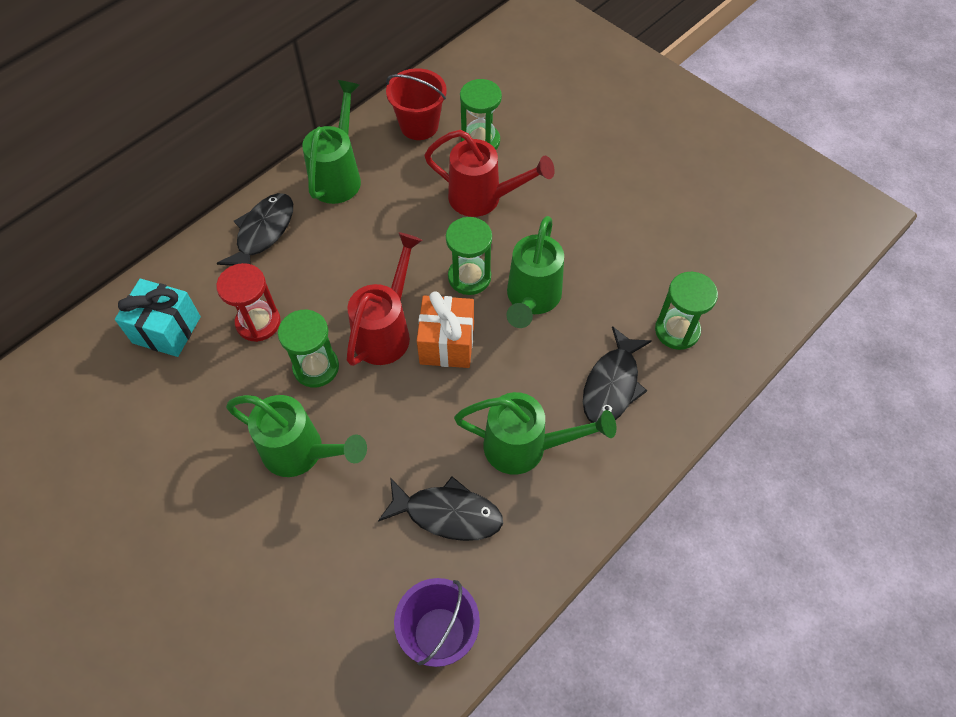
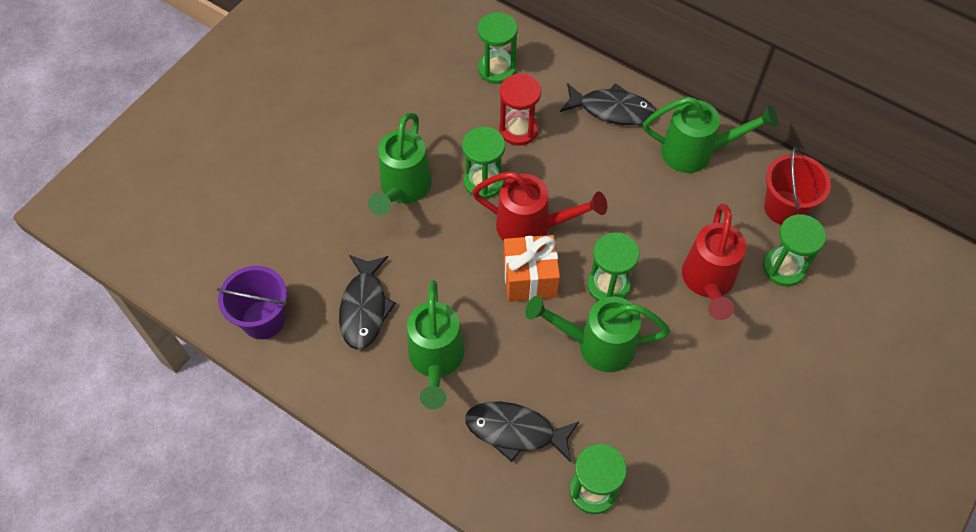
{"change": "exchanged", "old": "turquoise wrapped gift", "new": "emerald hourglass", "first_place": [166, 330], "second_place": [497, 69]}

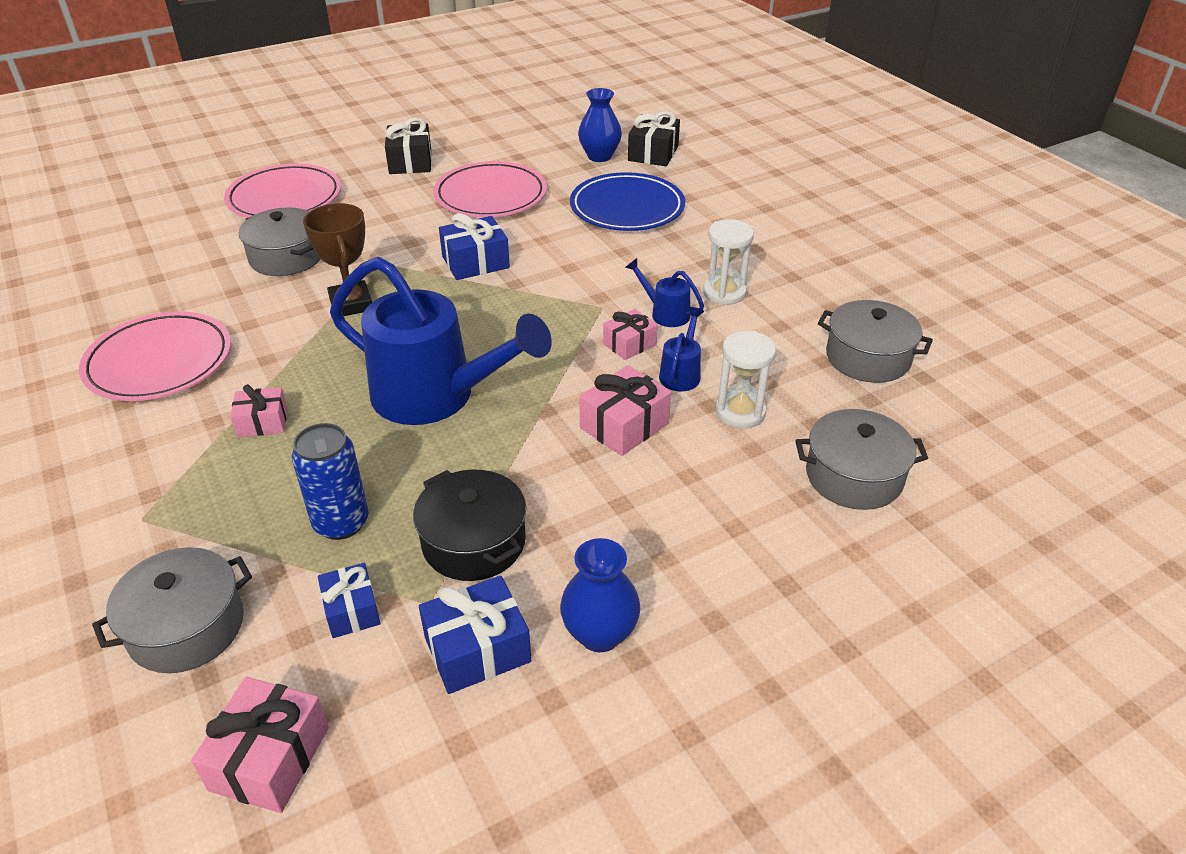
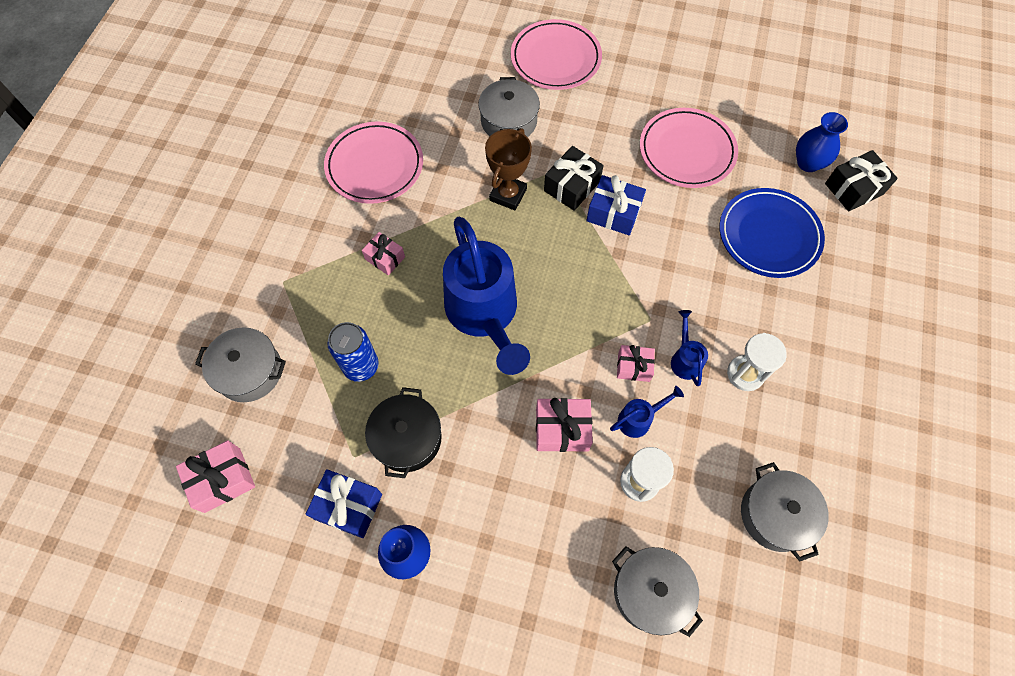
{"change": "missing", "old": "blue wrapped gift", "first_place": [351, 610]}
{"change": "relocated", "old": "jet-black wrapped gift", "first_place": [410, 162], "second_place": [572, 186]}

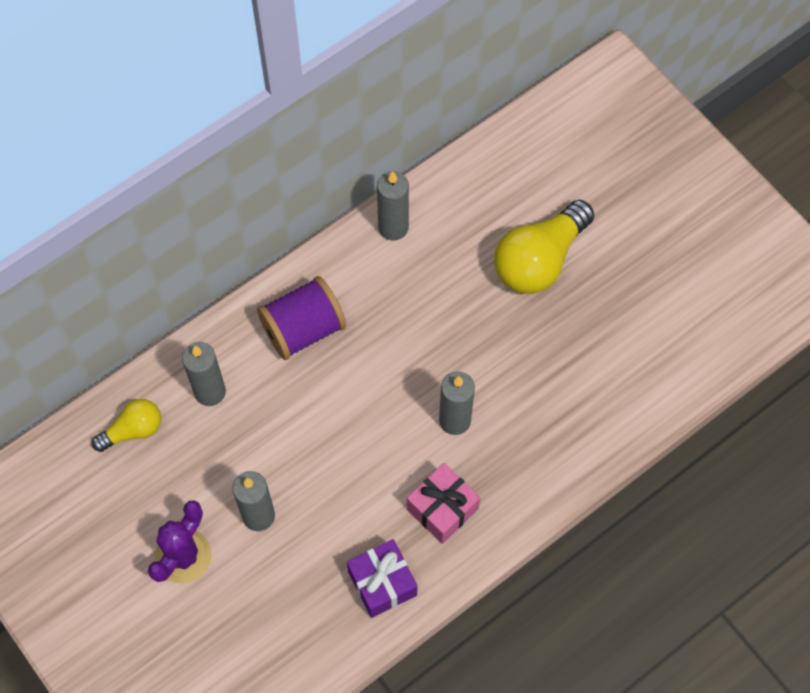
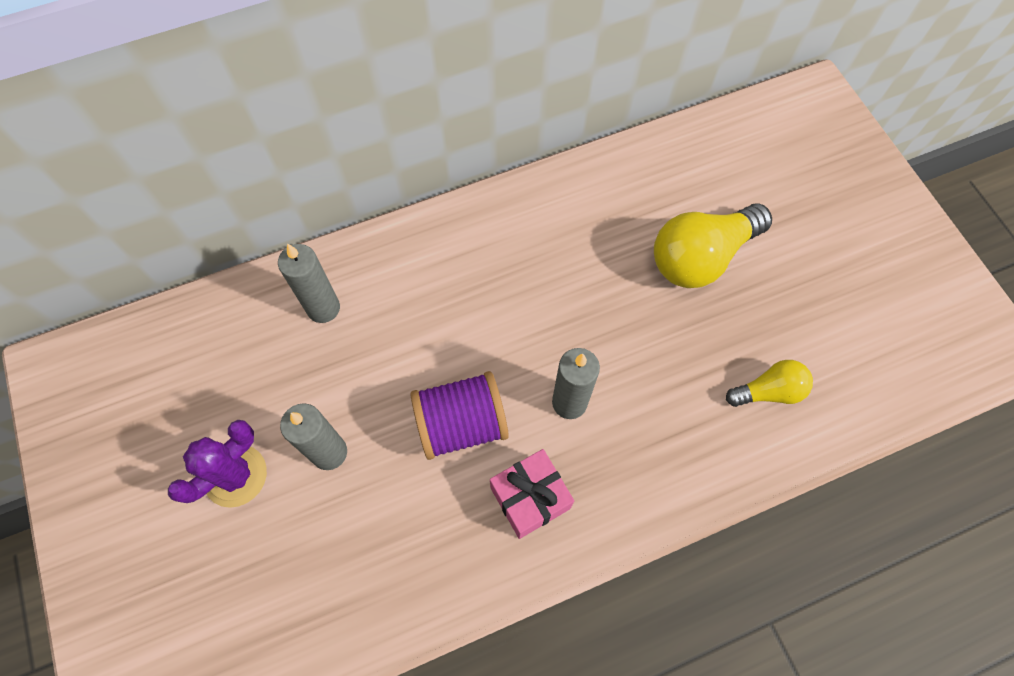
{"change": "relocated", "old": "yellow lightbulb", "first_place": [133, 430], "second_place": [768, 391]}
{"change": "relocated", "old": "purple spool", "first_place": [303, 329], "second_place": [461, 424]}
{"change": "missing", "old": "purple wrapped gift", "first_place": [382, 583]}
{"change": "missing", "old": "gray pillar candle", "first_place": [393, 227]}

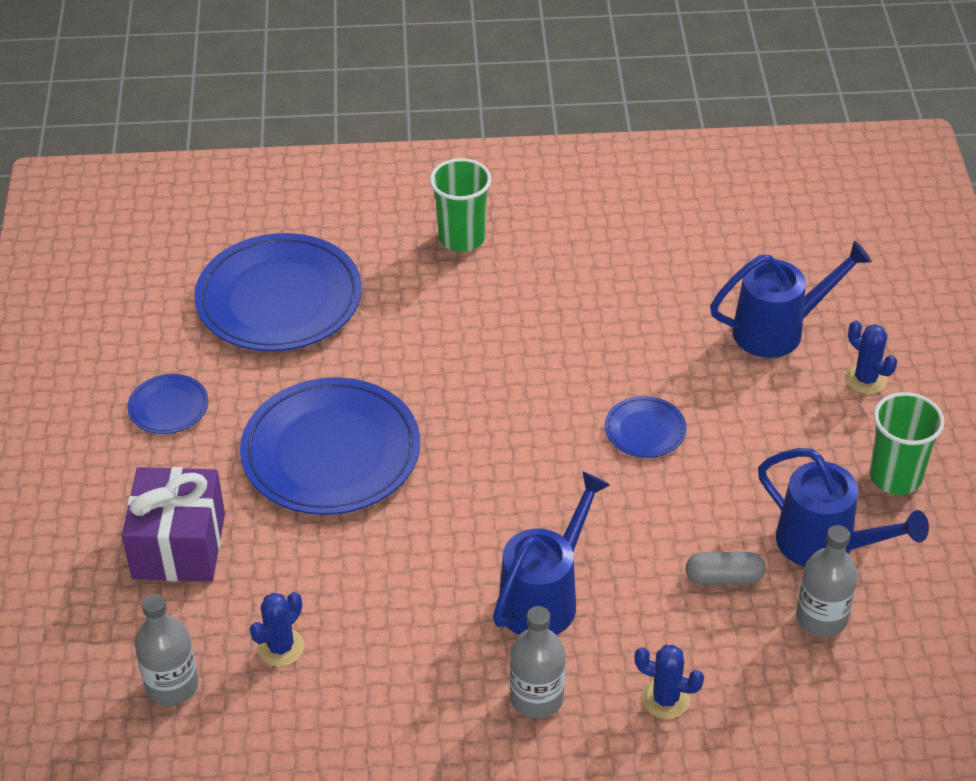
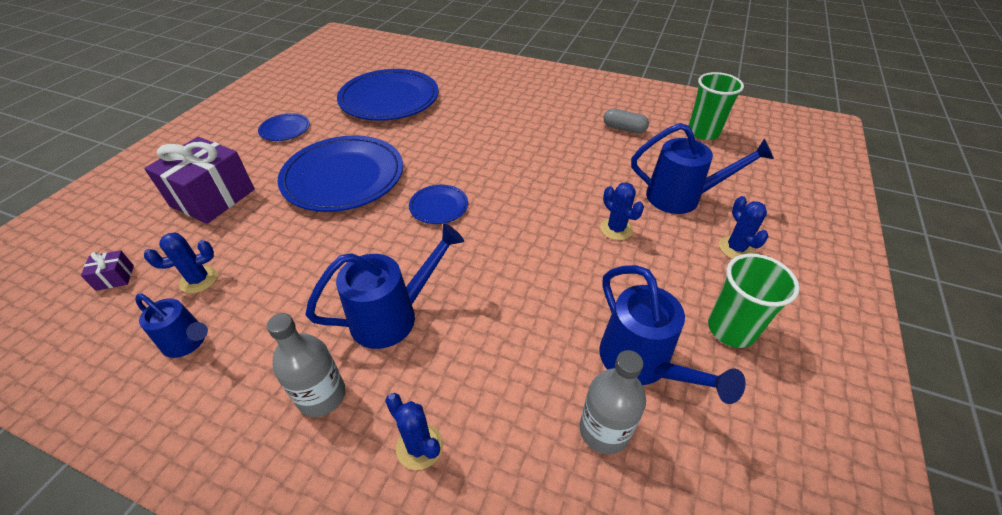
{"change": "exchanged", "old": "gray flask", "new": "purple wrapped gift", "first_place": [172, 686], "second_place": [115, 278]}
{"change": "relocated", "old": "emerald beaker", "first_place": [462, 238], "second_place": [703, 132]}
{"change": "relocated", "old": "blue dinner plate", "first_place": [645, 430], "second_place": [439, 206]}
{"change": "relocated", "old": "gray capsule", "first_place": [724, 577], "second_place": [624, 128]}
{"change": "appeared", "new": "blue sprinkling can", "second_place": [188, 342]}
{"change": "appeared", "new": "blue cactus", "second_place": [616, 229]}

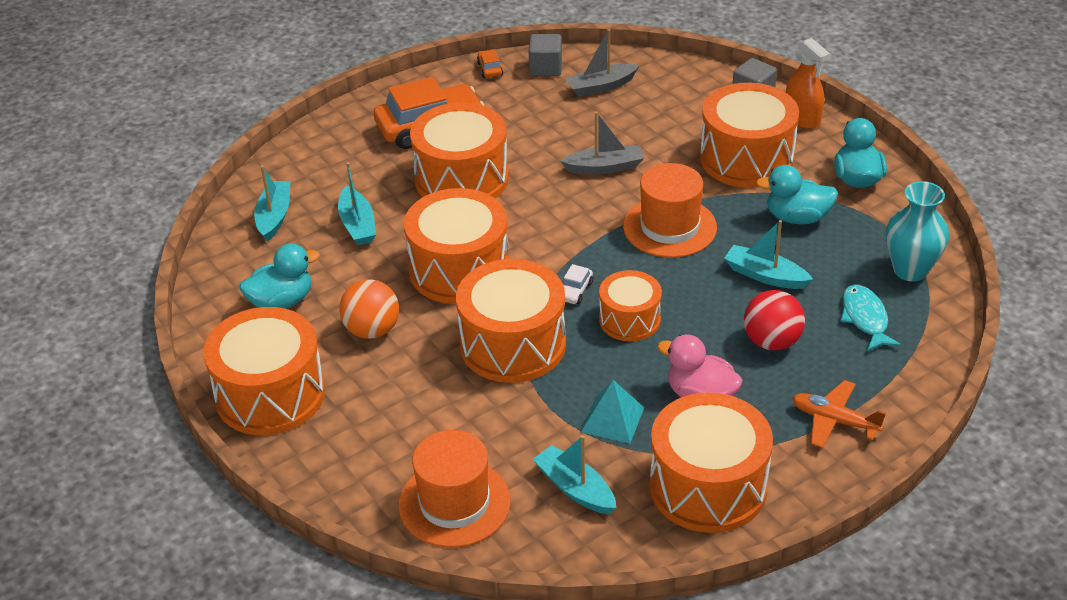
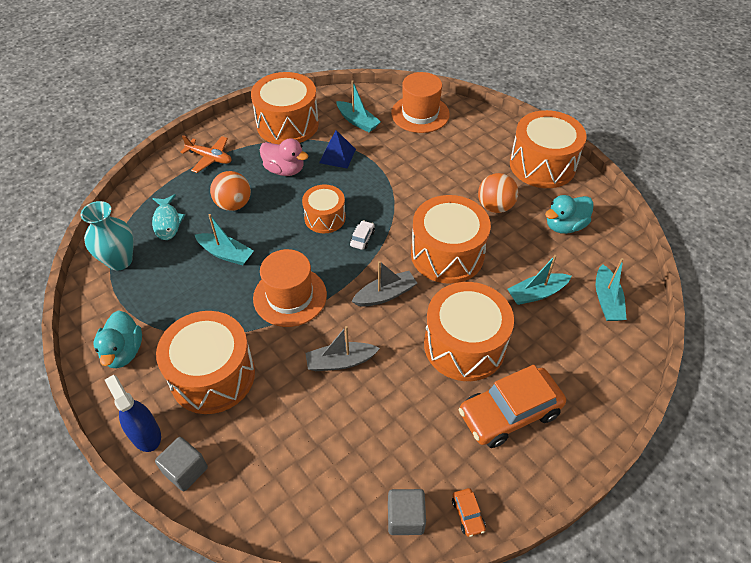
{"change": "spun", "old": "turquoise boat", "first_place": [357, 225], "second_place": [536, 293], "degrees": -90}
{"change": "missing", "old": "bright orange toy drum", "first_place": [513, 344]}
{"change": "relocated", "old": "gray boat", "first_place": [601, 86], "second_place": [385, 295]}
{"change": "colour", "old": "turquoise solid pyramid", "new": "blue solid pyramid", "first_place": [612, 419], "second_place": [337, 156]}
{"change": "colour", "old": "red sphere", "new": "bright orange sphere", "first_place": [772, 342], "second_place": [233, 204]}
{"change": "missing", "old": "turquoise rubber duck", "first_place": [797, 217]}
{"change": "colour", "old": "bright orange spray cleaner", "new": "blue spray cleaner", "first_place": [802, 118], "second_place": [145, 434]}

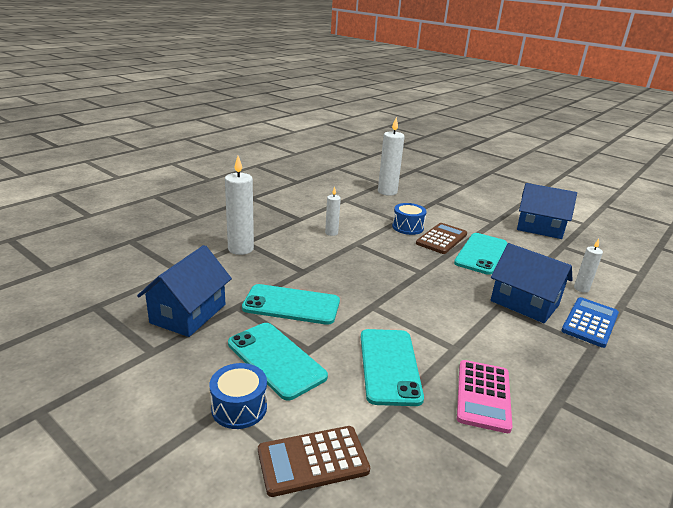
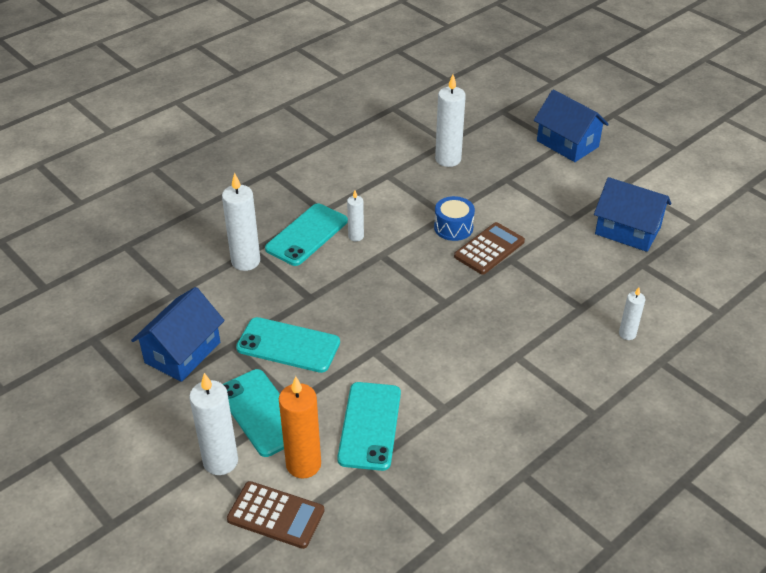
{"change": "exchanged", "old": "blue toy drum", "new": "white pillar candle", "first_place": [239, 407], "second_place": [220, 461]}
{"change": "spun", "old": "brown calculator", "first_place": [313, 461], "second_place": [276, 515], "degrees": -150}
{"change": "relocated", "old": "turquoise phone", "first_place": [481, 253], "second_place": [306, 235]}
{"change": "missing", "old": "pink calculator", "first_place": [483, 395]}
{"change": "relocated", "old": "blue house", "first_place": [524, 303], "second_place": [567, 144]}
{"change": "missing", "old": "blue calculator", "first_place": [590, 322]}
{"change": "appeared", "new": "bright orange pillar candle", "second_place": [303, 464]}

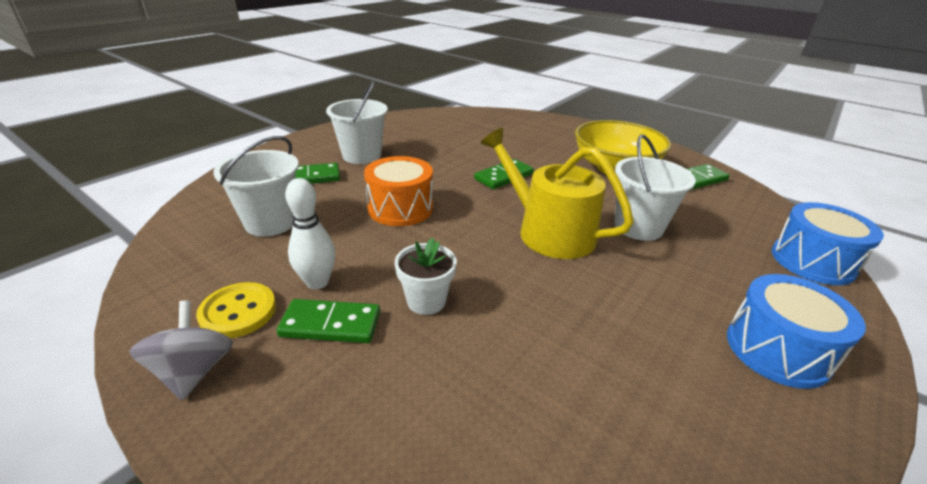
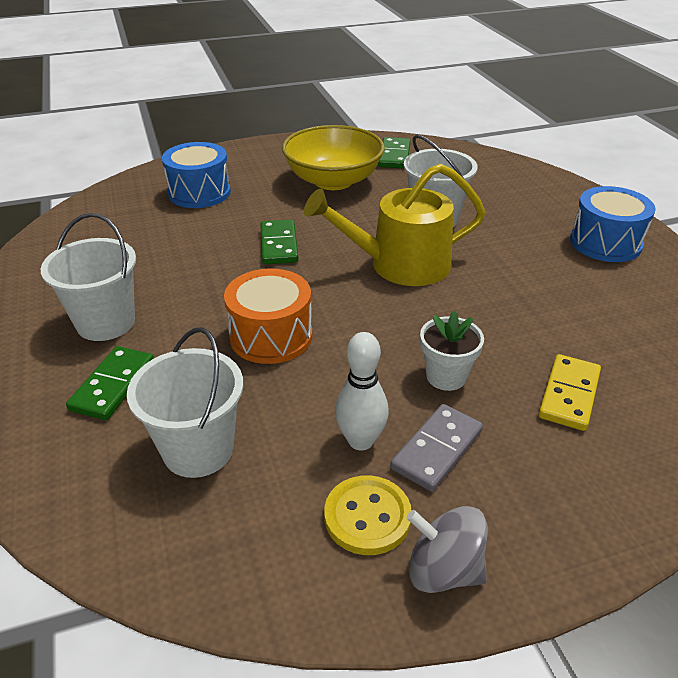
{"change": "colour", "old": "emerald domino piece", "new": "gray domino piece", "first_place": [331, 324], "second_place": [437, 450]}
{"change": "relocated", "old": "blue toy drum", "first_place": [812, 261], "second_place": [199, 192]}
{"change": "appeared", "new": "yellow domino piece", "second_place": [569, 394]}

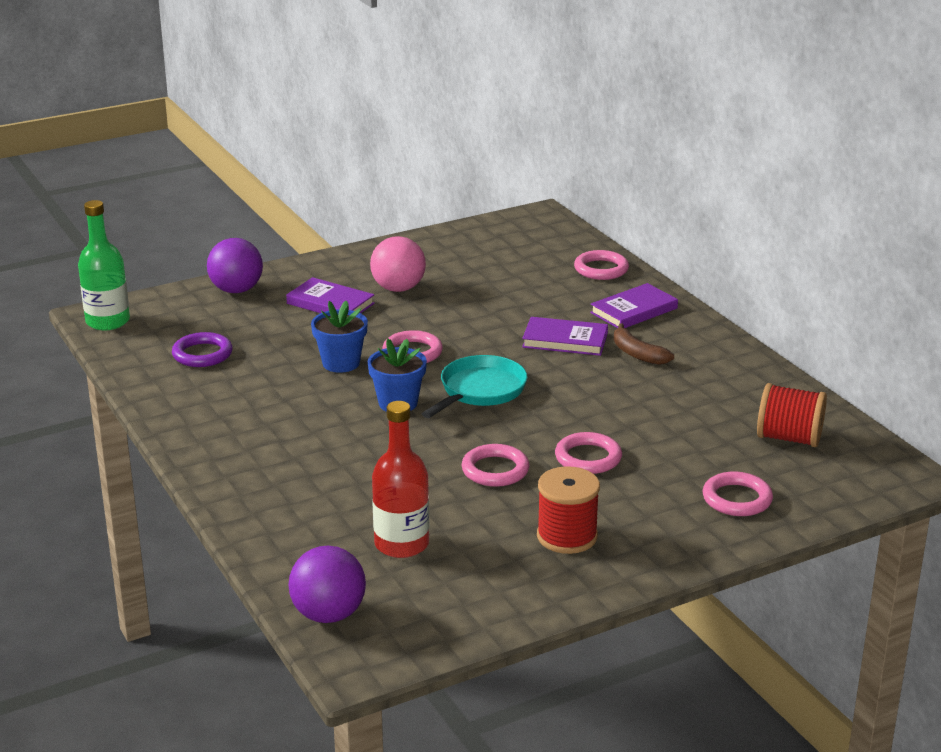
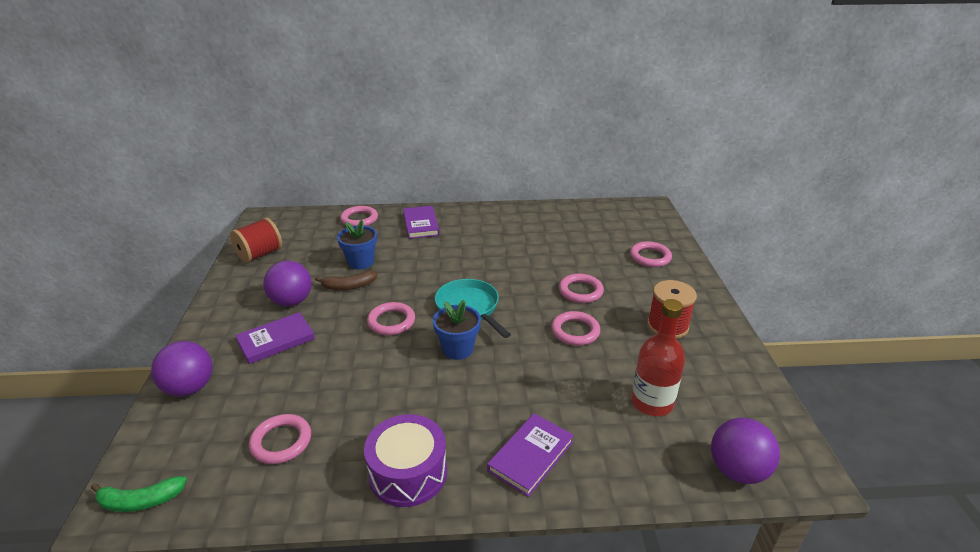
{"change": "exchanged", "old": "emerald flask", "new": "emerald banana", "first_place": [108, 321], "second_place": [140, 501]}
{"change": "colour", "old": "purple torus", "new": "pink torus", "first_place": [202, 354], "second_place": [281, 442]}
{"change": "relocated", "old": "blue flower pot", "first_place": [341, 363], "second_place": [361, 262]}
{"change": "colour", "old": "pink sphere", "new": "purple sphere", "first_place": [398, 288], "second_place": [291, 301]}
{"change": "relocated", "old": "purple hardback", "first_place": [565, 340], "second_place": [530, 456]}
{"change": "relocated", "old": "brown banana", "first_place": [637, 354], "second_place": [349, 286]}
{"change": "relocated", "old": "red spool", "first_place": [789, 438], "second_place": [260, 254]}
{"change": "appeared", "new": "purple toy drum", "second_place": [408, 472]}

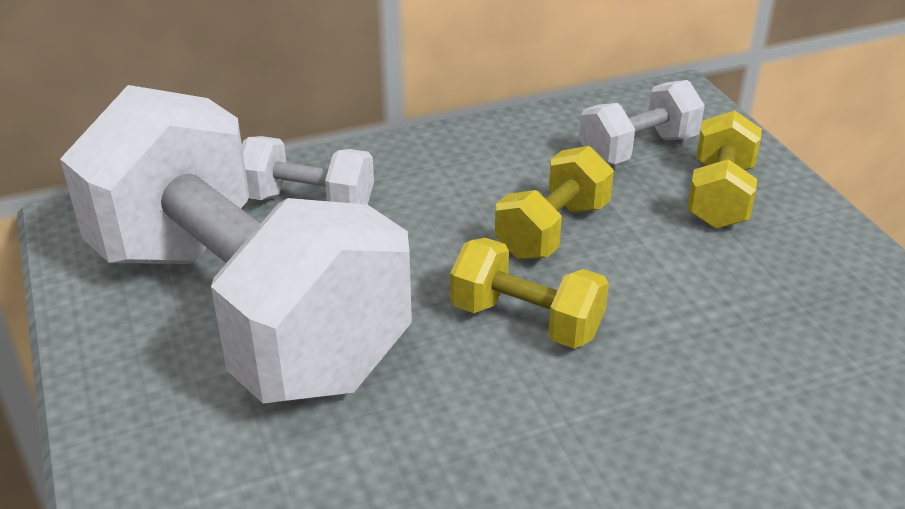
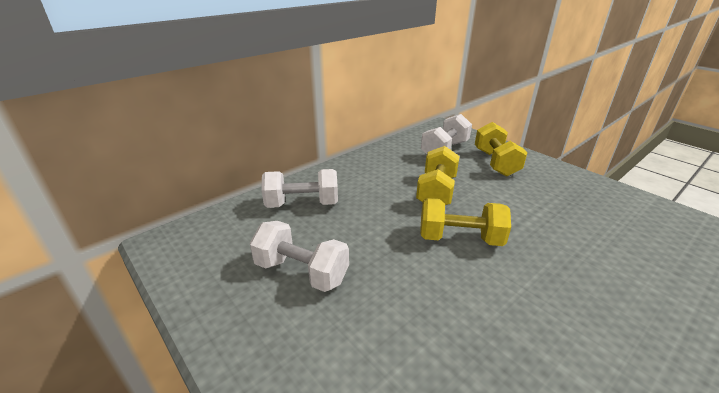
{"change": "size", "old": "white hand weight", "first_place": [244, 311], "second_place": [301, 272], "factor": 0.4}

